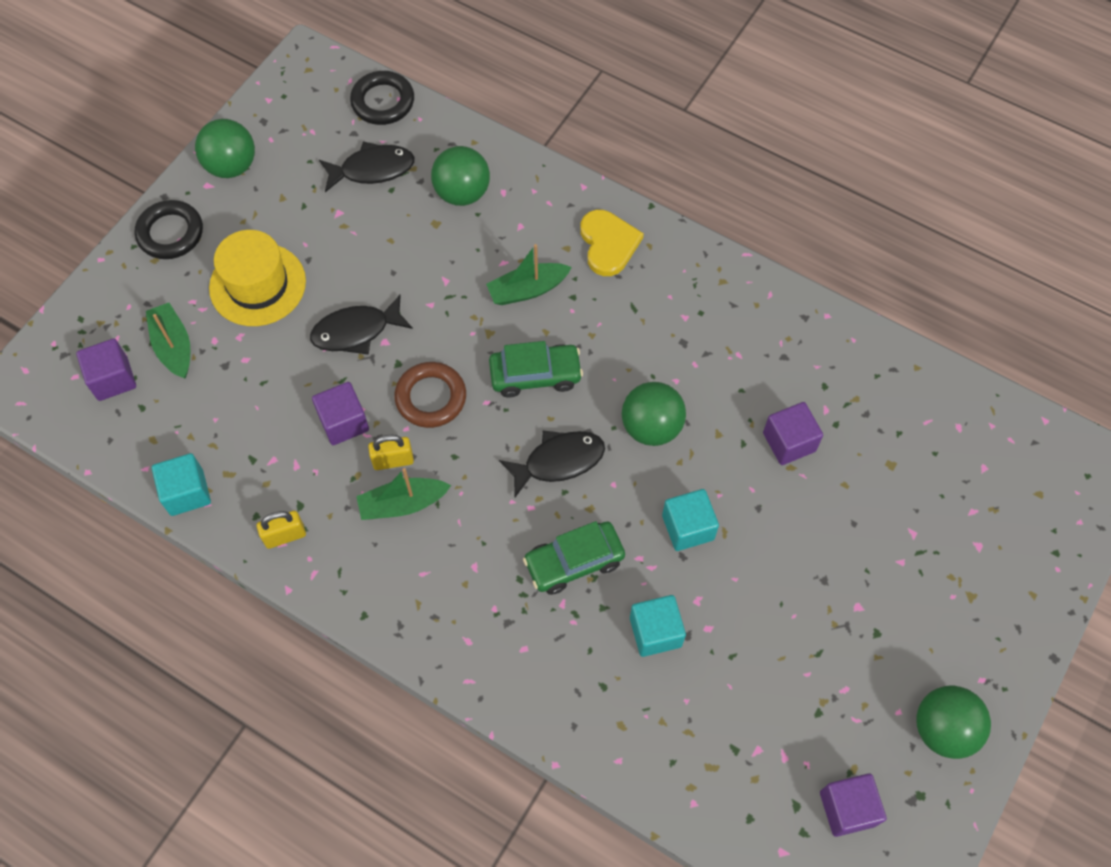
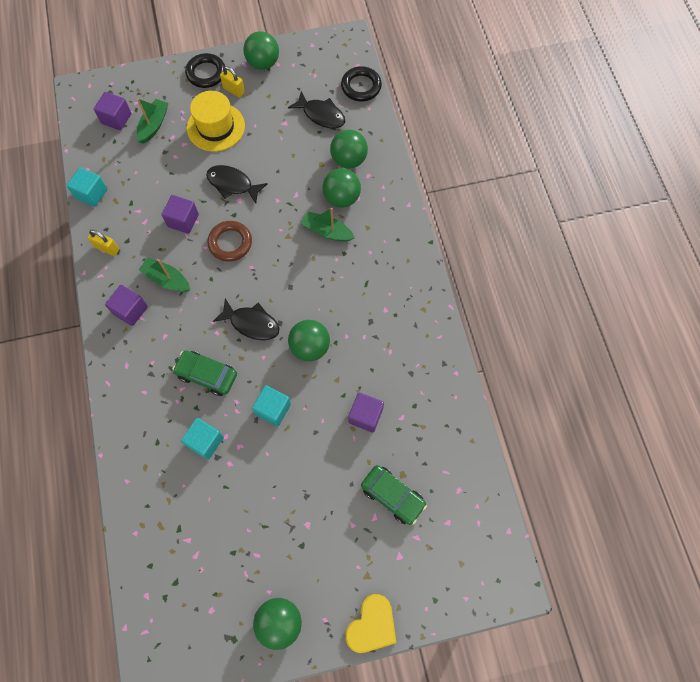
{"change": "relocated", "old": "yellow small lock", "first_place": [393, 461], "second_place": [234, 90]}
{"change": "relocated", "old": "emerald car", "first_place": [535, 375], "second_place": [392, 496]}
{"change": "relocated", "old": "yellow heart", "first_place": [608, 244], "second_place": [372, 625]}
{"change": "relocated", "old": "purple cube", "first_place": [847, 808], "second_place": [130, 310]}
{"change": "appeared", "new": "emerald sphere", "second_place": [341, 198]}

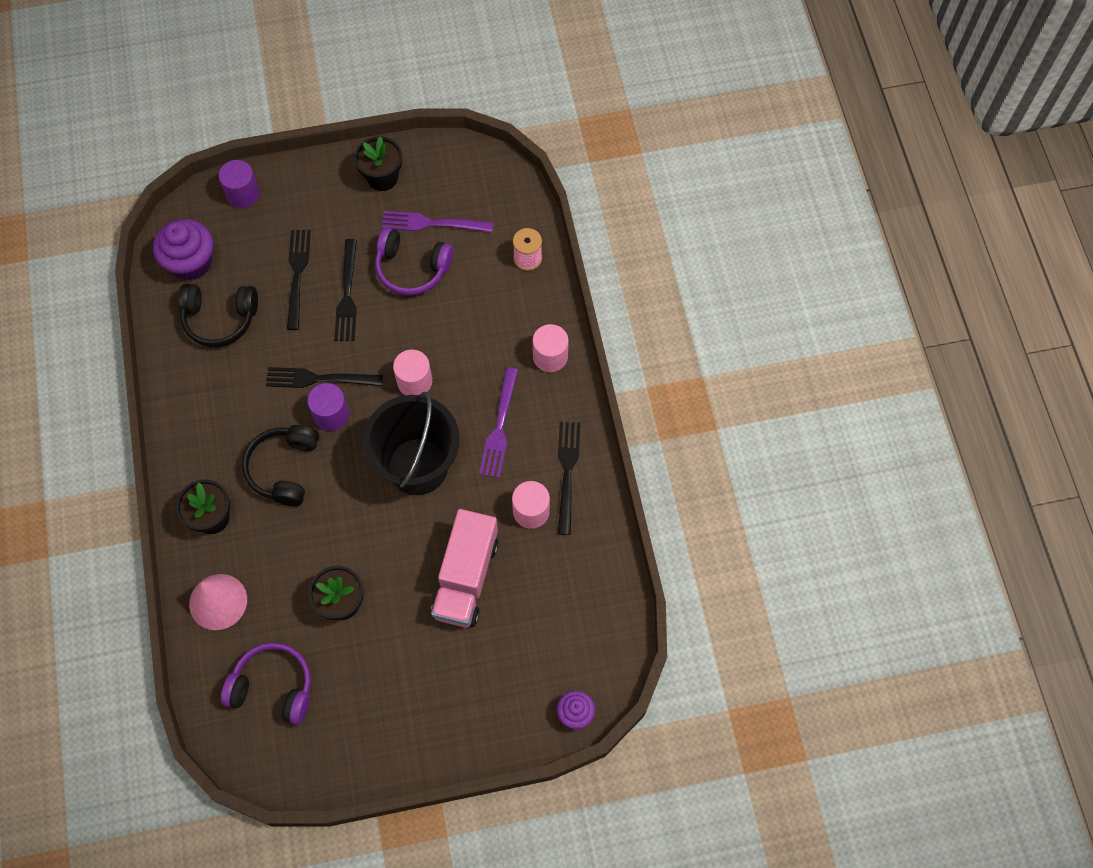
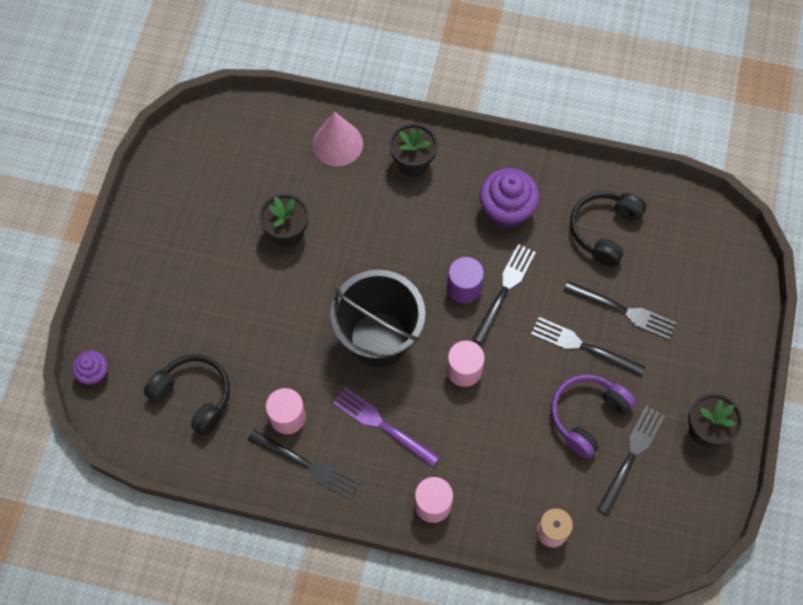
{"change": "relocated", "old": "purple muffin", "first_place": [191, 262], "second_place": [506, 210]}
{"change": "missing", "old": "purple solid cylinder", "first_place": [243, 194]}
{"change": "missing", "old": "purple headset", "first_place": [273, 687]}
{"change": "relocated", "old": "jet-black headset", "first_place": [284, 468], "second_place": [194, 396]}
{"change": "colour", "old": "purple table fork", "new": "jet-black table fork", "first_place": [432, 223], "second_place": [631, 456]}
{"change": "missing", "old": "pink truck", "first_place": [466, 577]}

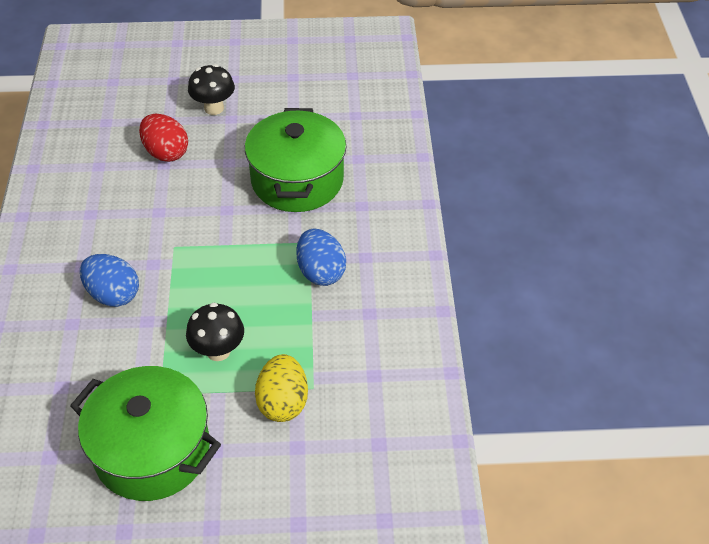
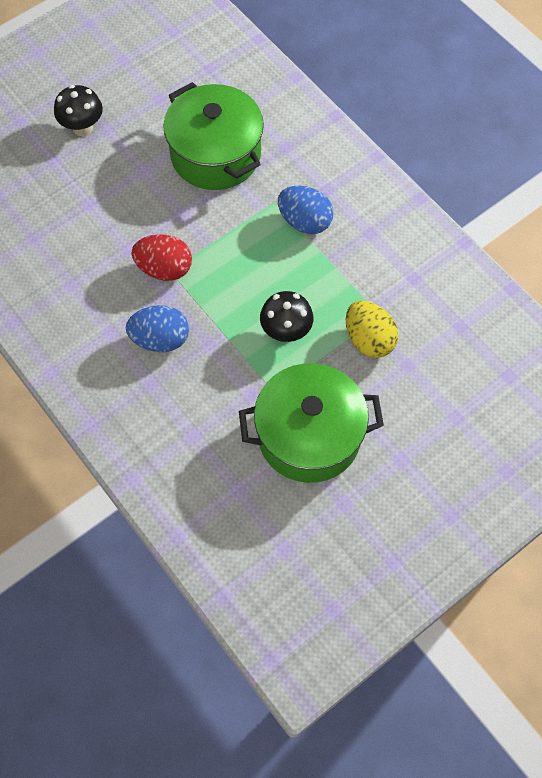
{"change": "relocated", "old": "red toy egg", "first_place": [166, 152], "second_place": [164, 269]}

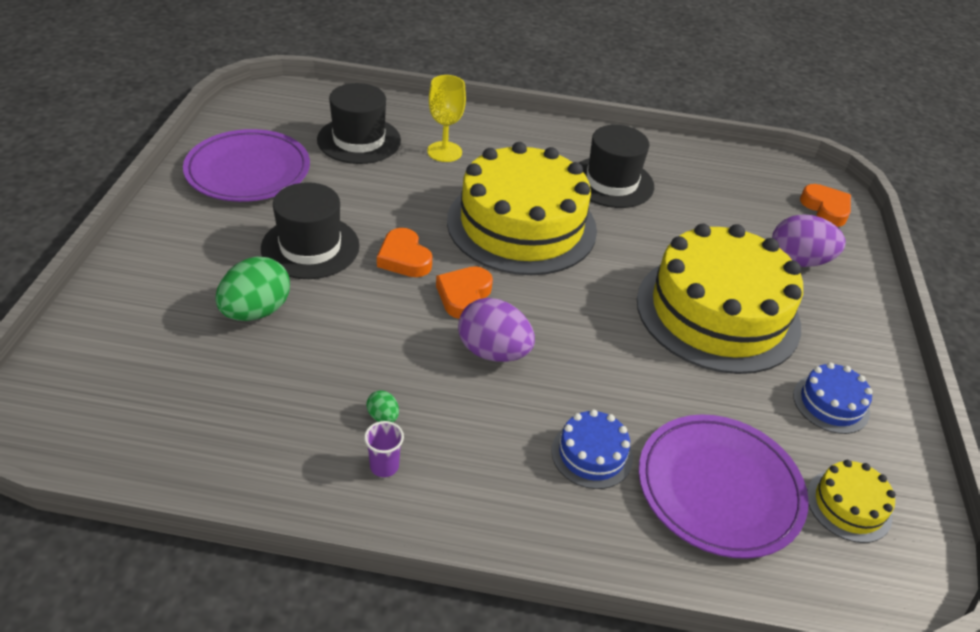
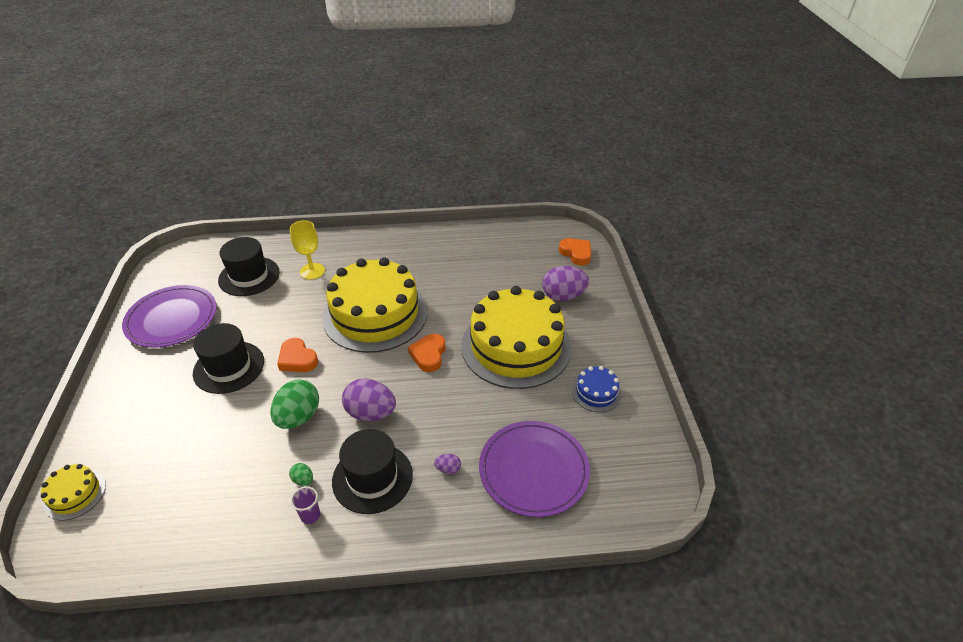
{"change": "relocated", "old": "emerald toy egg", "first_place": [256, 311], "second_place": [298, 417]}
{"change": "relocated", "old": "bright orange heart", "first_place": [464, 295], "second_place": [428, 355]}
{"change": "exchanged", "old": "blue layer cake", "new": "purple toy egg", "first_place": [591, 454], "second_place": [448, 469]}
{"change": "relocated", "old": "jet-black hat", "first_place": [611, 182], "second_place": [372, 478]}
{"change": "relocated", "old": "yellow layer cake", "first_place": [848, 505], "second_place": [75, 494]}

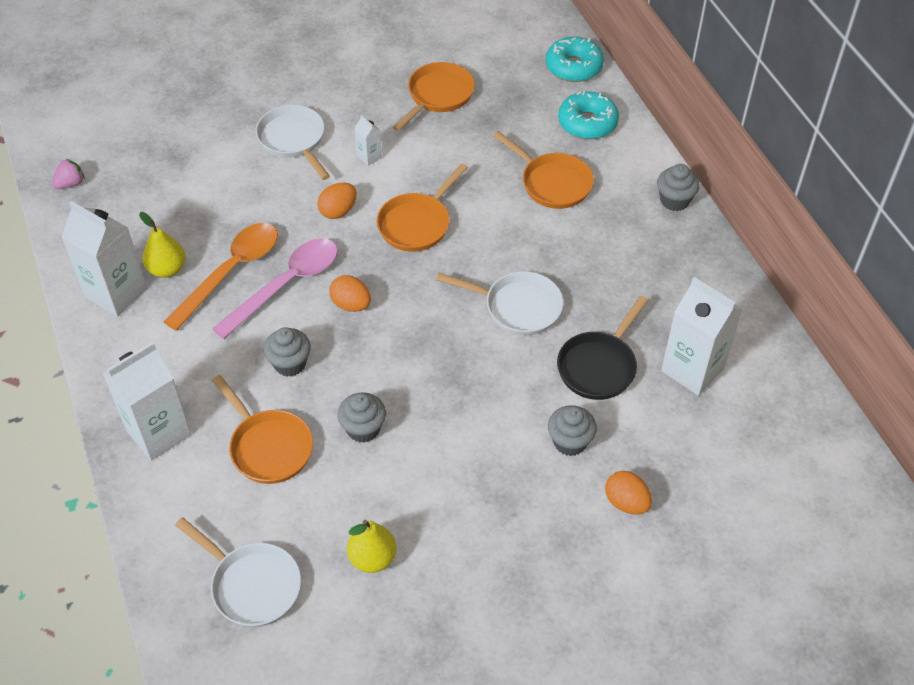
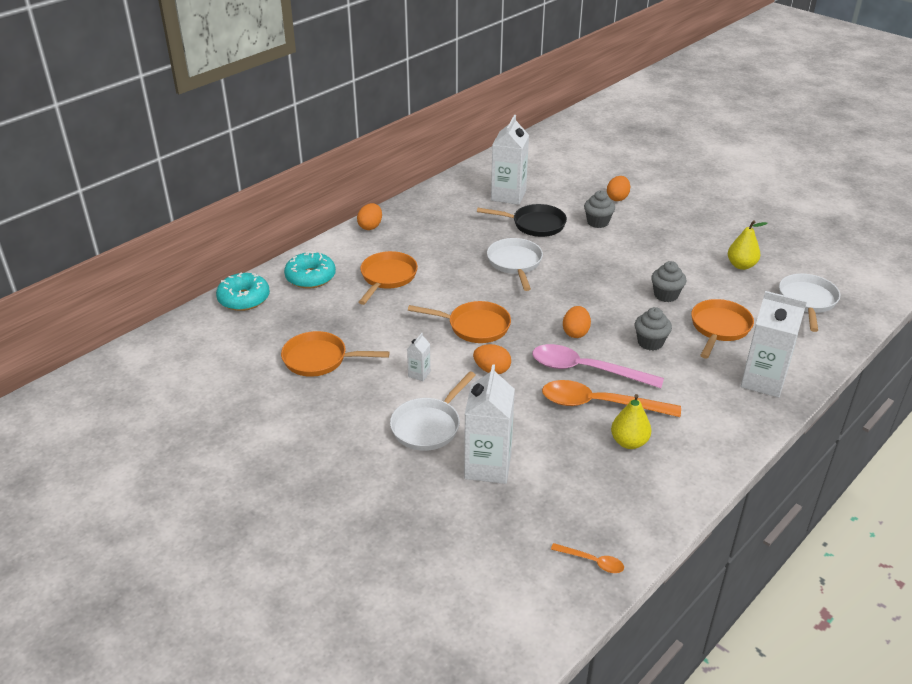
{"change": "exchanged", "old": "pink berry", "new": "bright orange tablespoon", "first_place": [70, 184], "second_place": [592, 561]}
{"change": "relocated", "old": "white juice carton", "first_place": [116, 293], "second_place": [488, 466]}
{"change": "exchanged", "old": "gray muffin", "new": "bright orange toy egg", "first_place": [674, 200], "second_place": [370, 226]}

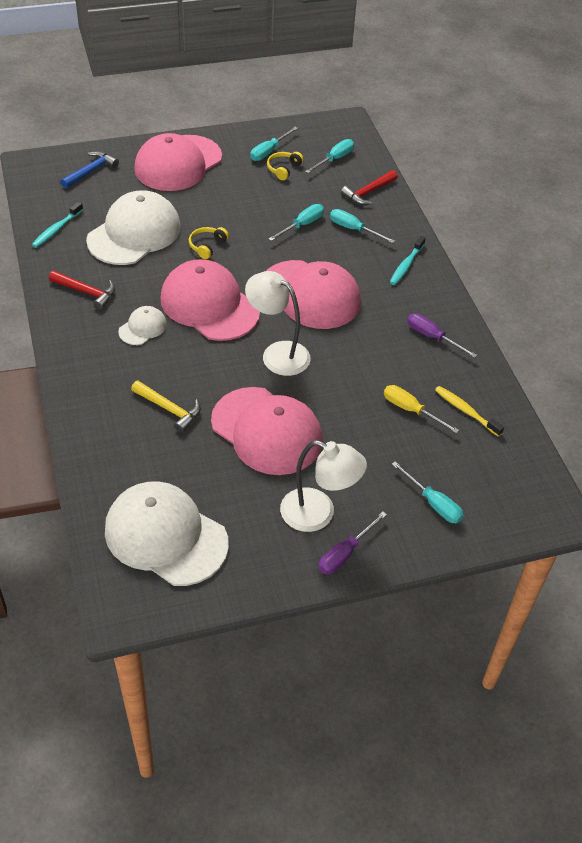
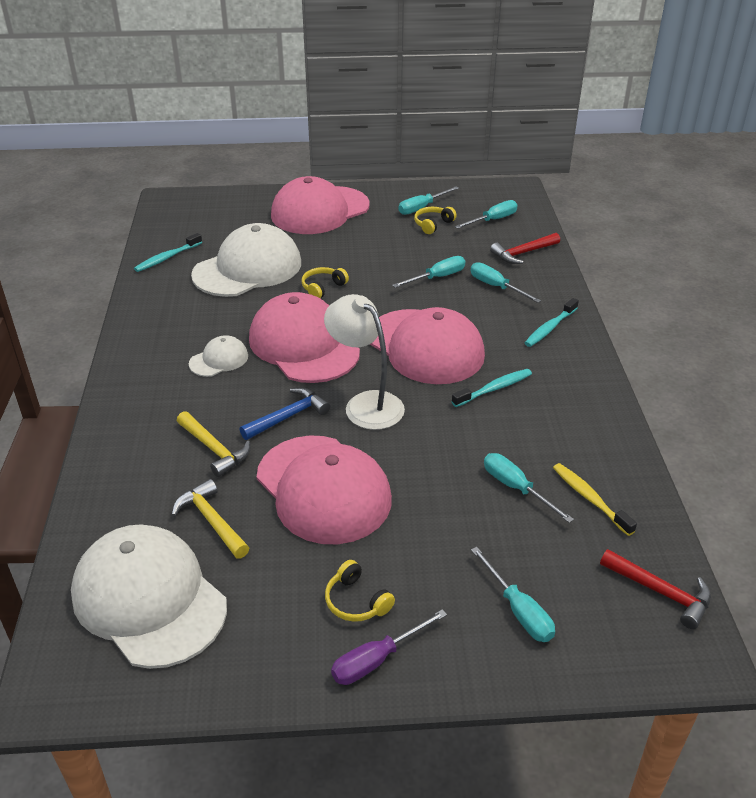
{"change": "relocated", "old": "red hammer", "first_place": [86, 292], "second_place": [660, 592]}
{"change": "relocated", "old": "blue hammer", "first_place": [91, 171], "second_place": [288, 416]}
{"change": "exchanged", "old": "white desk lamp", "new": "yellow headset", "first_place": [318, 514], "second_place": [356, 601]}
{"change": "colour", "old": "yellow hand screwdriver", "new": "turquoise hand screwdriver", "first_place": [411, 410], "second_place": [516, 488]}
{"change": "missing", "old": "purple hand screwdriver", "first_place": [432, 337]}
{"change": "appeared", "new": "yellow hammer", "second_place": [211, 521]}
{"change": "appeared", "new": "turquoise tooth brush", "second_place": [494, 388]}

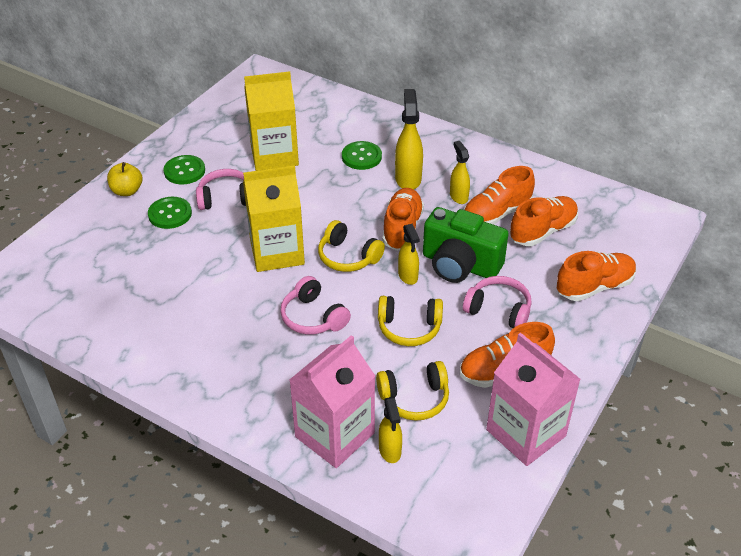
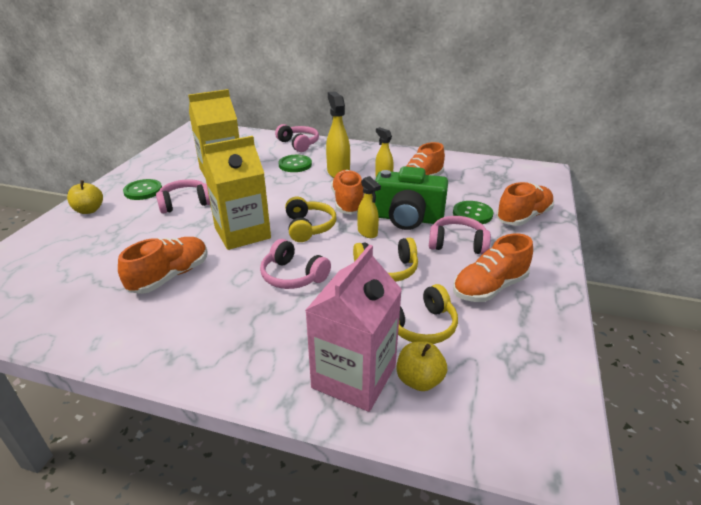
{"change": "relocated", "old": "emerald button", "first_place": [170, 214], "second_place": [472, 214]}
{"change": "spun", "old": "yellow headset", "first_place": [348, 257], "second_place": [309, 227], "degrees": -120}
{"change": "exchanged", "old": "yellow spray cleaner", "new": "yellow toy apple", "first_place": [390, 450], "second_place": [419, 380]}
{"change": "missing", "old": "pink juice carton", "first_place": [526, 433]}
{"change": "relocated", "old": "bright orange sneaker", "first_place": [542, 231], "second_place": [170, 276]}
{"change": "appeared", "new": "pink headset", "second_place": [299, 144]}

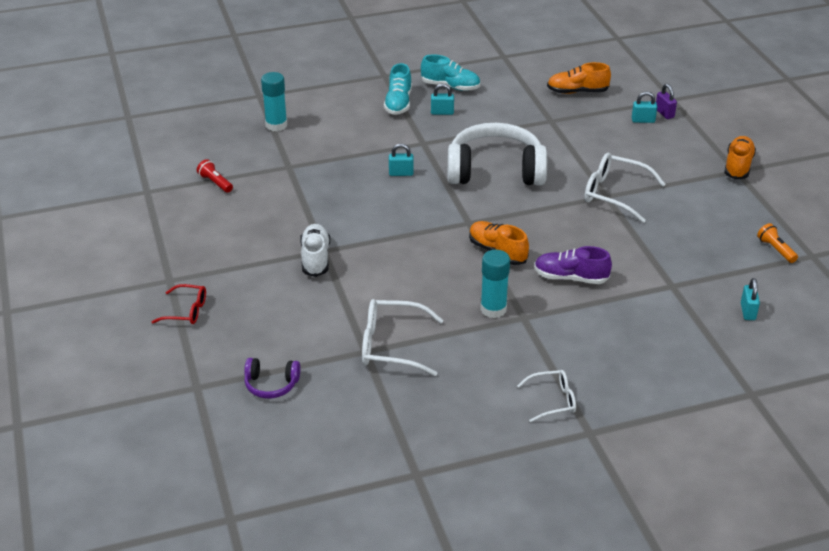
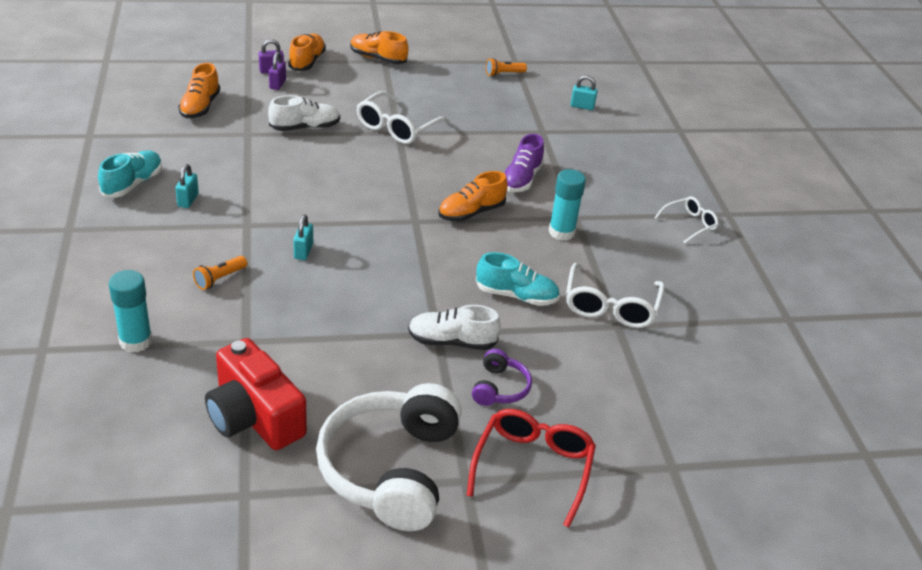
{"change": "size", "old": "red eyeglasses", "first_place": [186, 311], "second_place": [533, 467], "factor": 1.65}
{"change": "exchanged", "old": "red torch", "new": "red photo camera", "first_place": [215, 183], "second_place": [254, 417]}
{"change": "relocated", "old": "purple headset", "first_place": [271, 384], "second_place": [499, 388]}
{"change": "relocated", "old": "turquoise sneaker", "first_place": [398, 103], "second_place": [516, 296]}
{"change": "relocated", "old": "white headset", "first_place": [495, 171], "second_place": [391, 469]}
{"change": "spun", "old": "white eyeglasses", "first_place": [553, 400], "second_place": [689, 224], "degrees": 60}
{"change": "colour", "old": "turquoise small lock", "new": "purple small lock", "first_place": [643, 120], "second_place": [277, 84]}
{"change": "appeared", "new": "bright orange torch", "second_place": [219, 279]}
{"change": "appeared", "new": "white sneaker", "second_place": [305, 128]}
{"change": "appeared", "new": "bright orange sneaker", "second_place": [307, 62]}

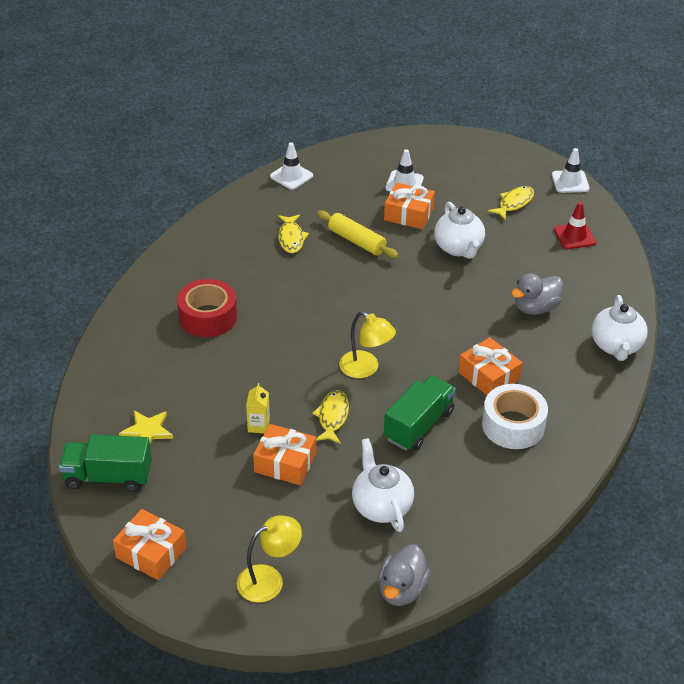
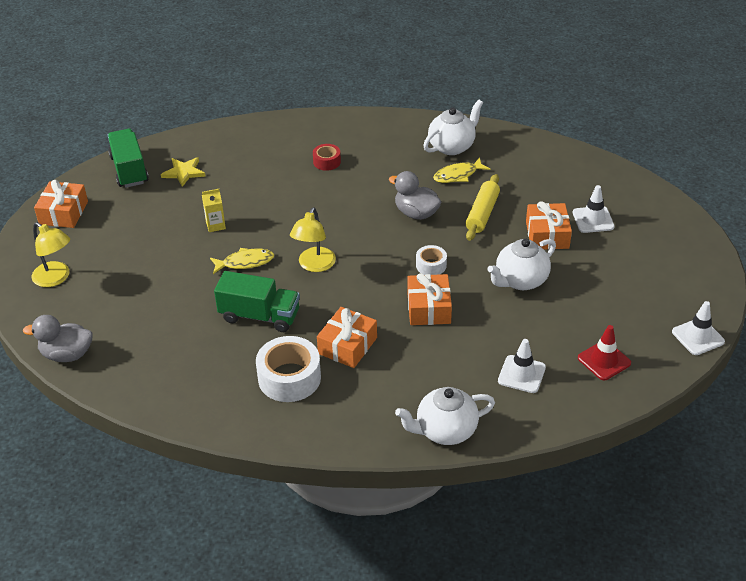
{"change": "size", "old": "red tape", "first_place": [208, 317], "second_place": [327, 162], "factor": 0.54}
{"change": "relocated", "old": "bright orange wrapped gift", "first_place": [285, 463], "second_place": [429, 308]}
{"change": "relocated", "old": "white traffic cone", "first_place": [291, 176], "second_place": [521, 374]}
{"change": "relocated", "old": "white china teapot", "first_place": [381, 506], "second_place": [452, 146]}
{"change": "missing", "old": "yellow toy fish", "first_place": [514, 203]}
{"change": "relocated", "old": "gray rubber duck", "first_place": [535, 308], "second_place": [416, 213]}
{"change": "appeared", "new": "white tape", "second_place": [431, 265]}

